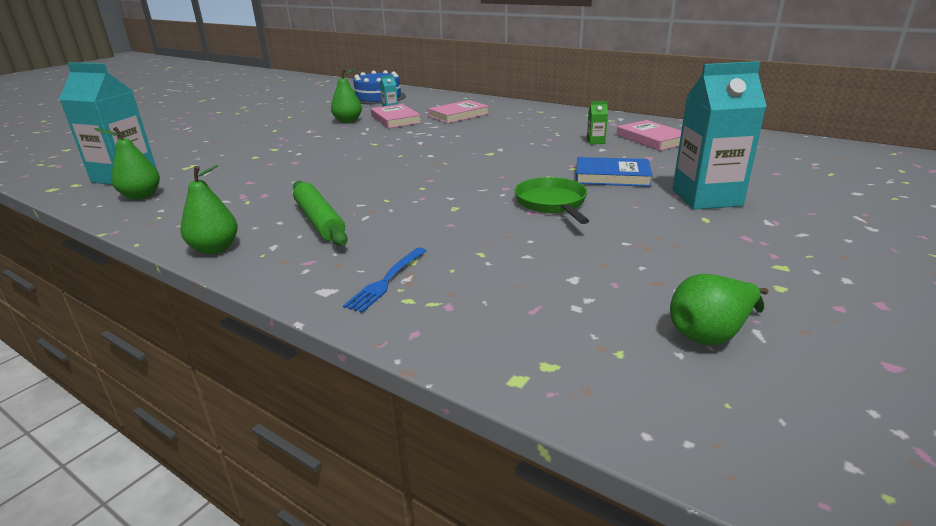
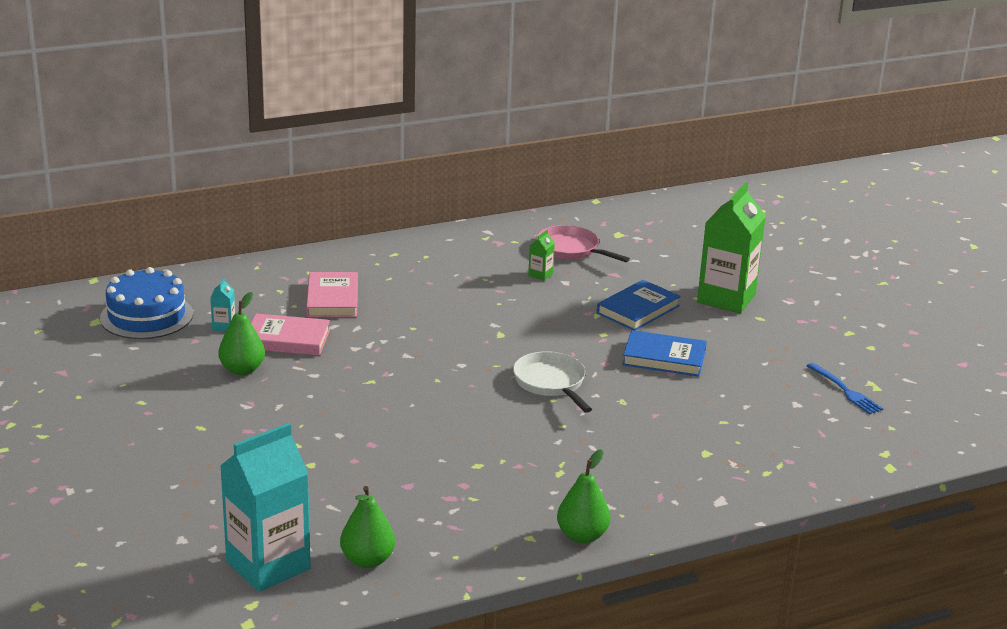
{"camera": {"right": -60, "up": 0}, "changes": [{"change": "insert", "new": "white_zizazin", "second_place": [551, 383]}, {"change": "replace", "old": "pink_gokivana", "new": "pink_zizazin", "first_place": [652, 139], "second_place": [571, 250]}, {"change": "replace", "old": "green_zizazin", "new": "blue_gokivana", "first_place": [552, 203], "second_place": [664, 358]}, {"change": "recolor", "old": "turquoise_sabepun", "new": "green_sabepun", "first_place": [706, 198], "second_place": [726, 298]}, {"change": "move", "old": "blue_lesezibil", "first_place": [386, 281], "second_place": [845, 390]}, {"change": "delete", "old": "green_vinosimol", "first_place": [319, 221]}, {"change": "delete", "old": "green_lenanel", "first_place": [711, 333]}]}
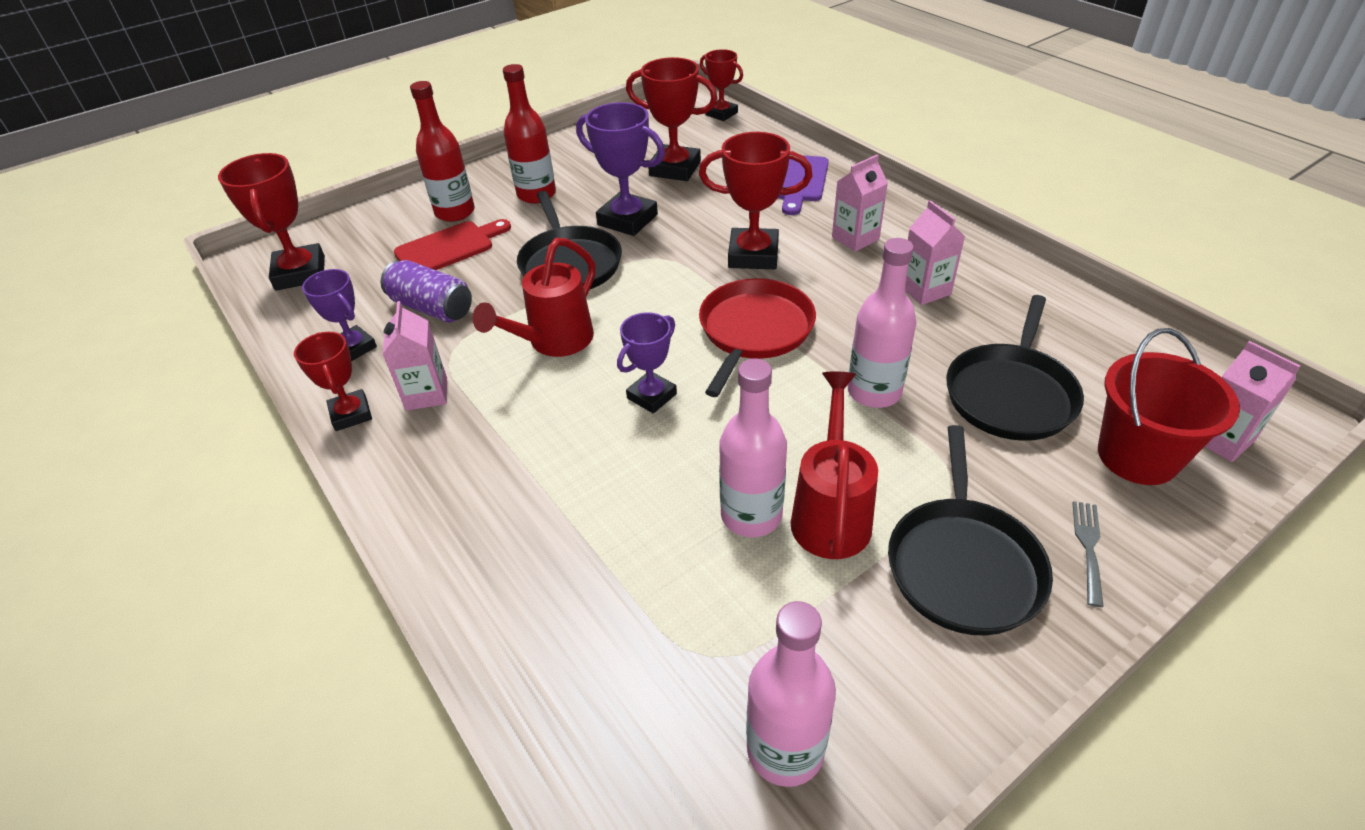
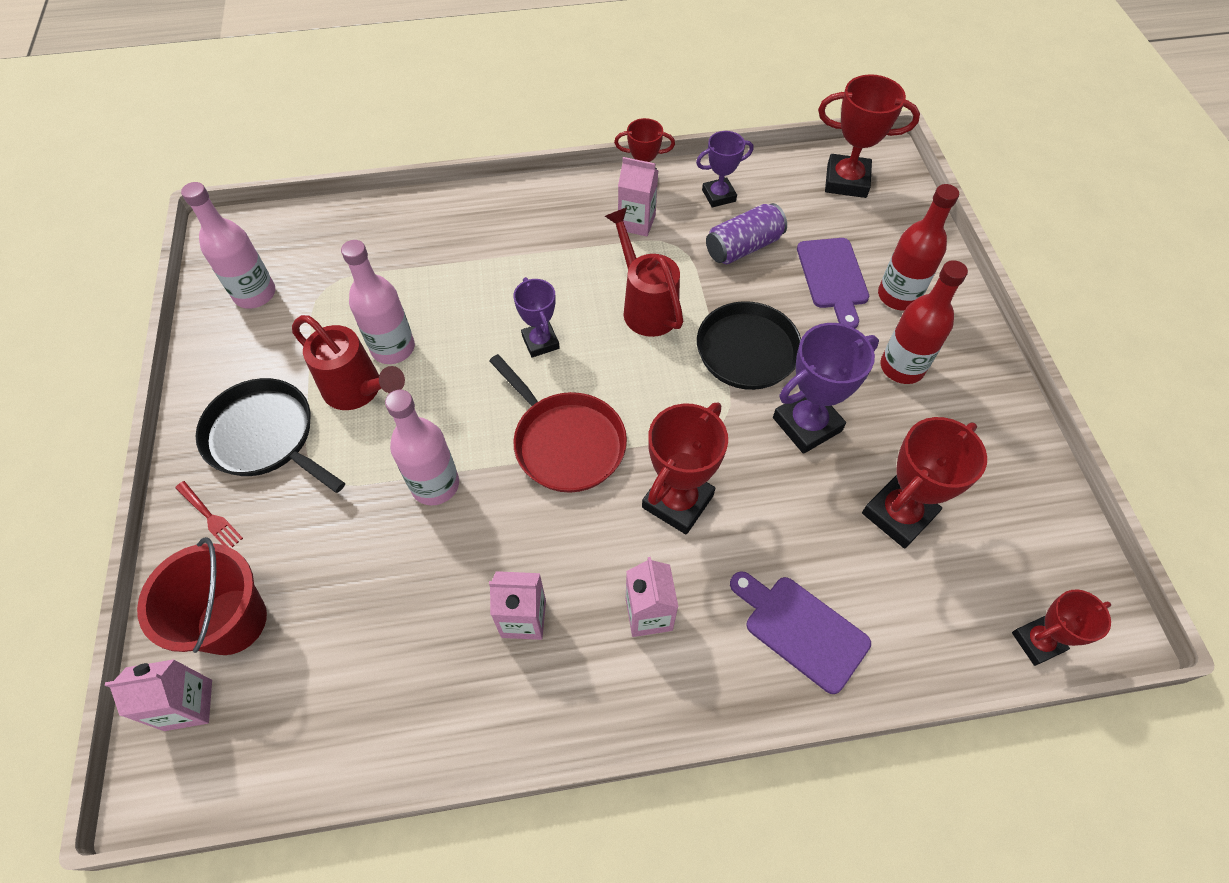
{"camera": {"right": 115, "up": 15}, "changes": [{"change": "recolor", "old": "grey_lesezibil", "new": "red_lesezibil", "first_place": [1088, 547], "second_place": [210, 517]}, {"change": "recolor", "old": "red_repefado", "new": "purple_repefado", "first_place": [449, 248], "second_place": [833, 277]}, {"change": "delete", "old": "black_zizazin", "first_place": [1011, 394]}]}
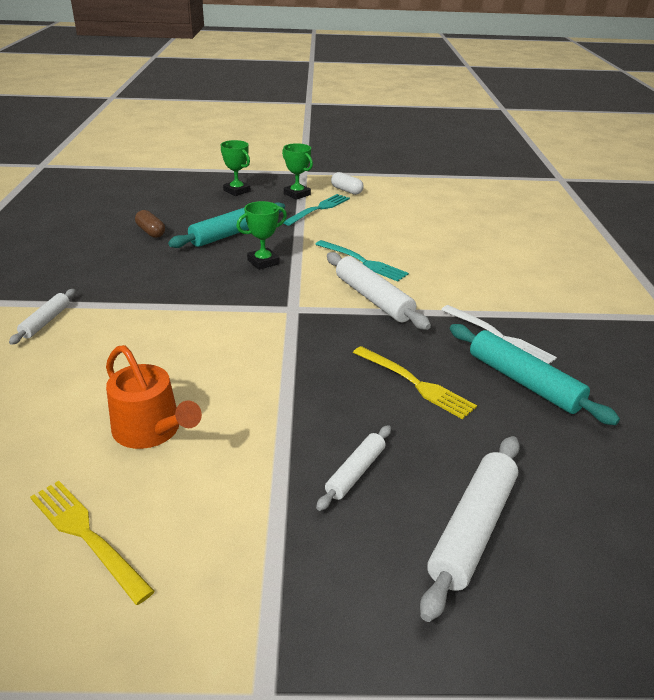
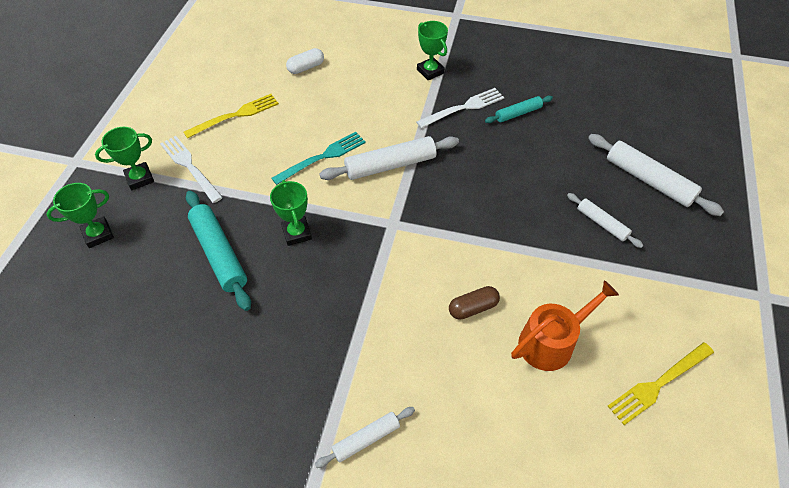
{"camera": {"right": -75, "up": 20}, "changes": [{"change": "recolor", "old": "turquoise_lesezibil", "new": "white_lesezibil", "first_place": [319, 209], "second_place": [189, 166]}, {"change": "move", "old": "yellow_lesezibil", "first_place": [416, 384], "second_place": [236, 115]}, {"change": "move", "old": "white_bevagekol", "first_place": [346, 191], "second_place": [306, 67]}, {"change": "rotate", "old": "white_vinosimol", "first_place": [46, 321], "second_place": [366, 439], "degrees": -60}, {"change": "insert", "new": "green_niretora", "second_place": [430, 71]}, {"change": "move", "old": "brown_bevagekol", "first_place": [151, 232], "second_place": [473, 308]}, {"change": "resize", "old": "turquoise_vinosimol", "first_place": [523, 382], "second_place": [518, 113], "factor": 0.58}]}
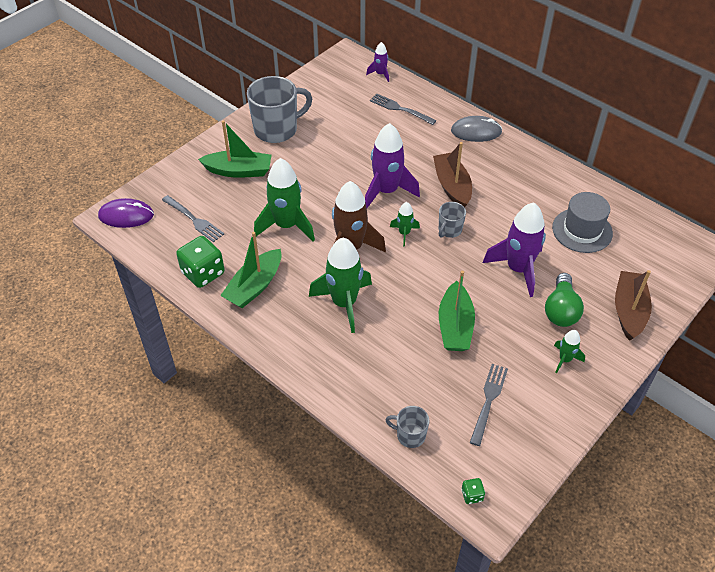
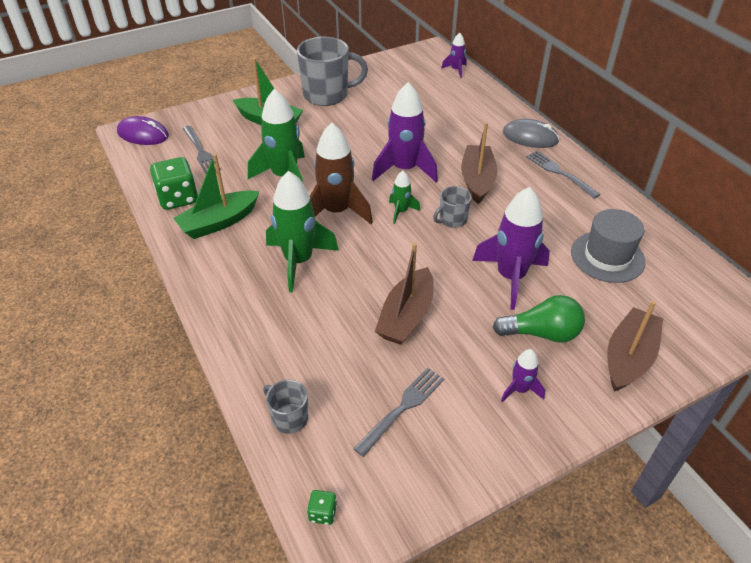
{"camera": {"right": 20, "up": -5}, "changes": [{"change": "recolor", "old": "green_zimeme", "new": "brown_zimeme", "first_place": [455, 326], "second_place": [406, 316]}, {"change": "rotate", "old": "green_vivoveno", "first_place": [561, 310], "second_place": [541, 333], "degrees": -120}, {"change": "recolor", "old": "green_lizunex", "new": "purple_lizunex", "first_place": [565, 359], "second_place": [520, 389]}, {"change": "move", "old": "grey_lesezibil", "first_place": [400, 109], "second_place": [559, 173]}]}
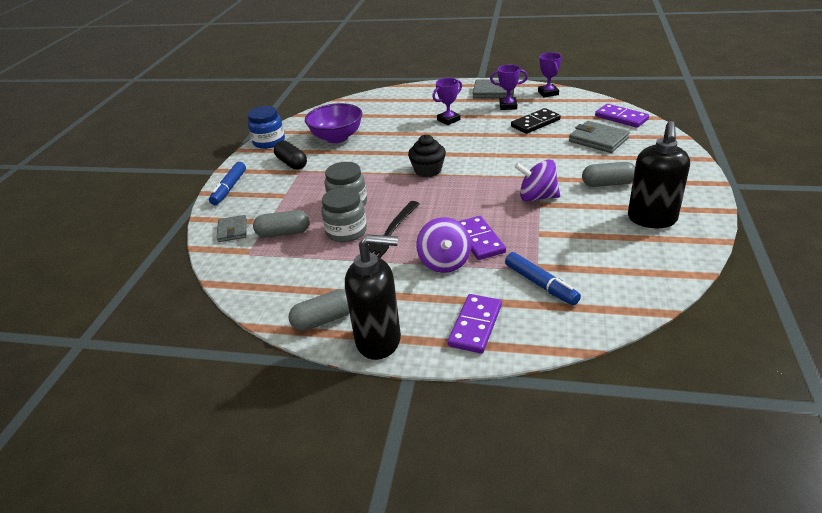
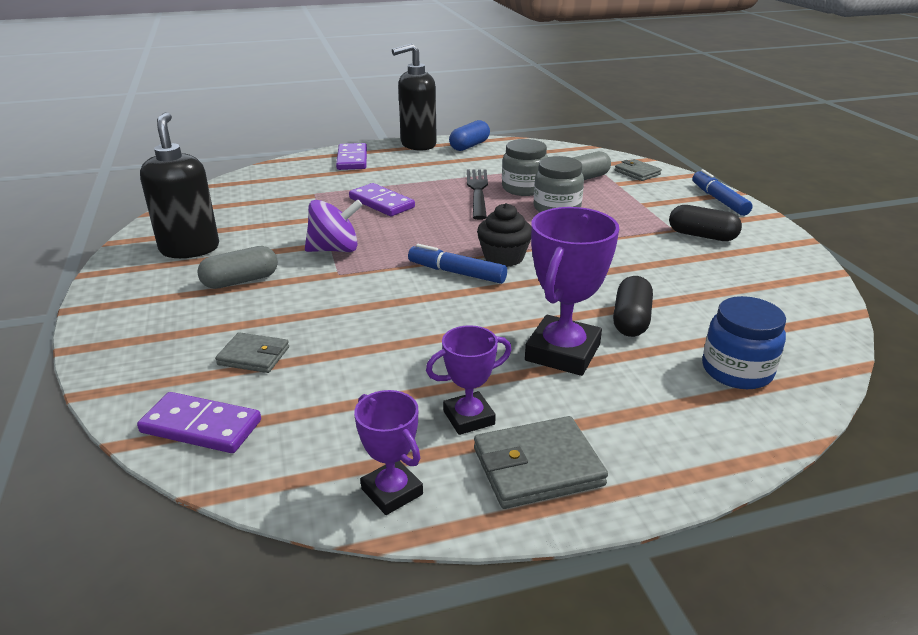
{"camera": {"right": 150, "up": -5}, "changes": [{"change": "resize", "old": "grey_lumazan", "first_place": [598, 140], "second_place": [254, 356], "factor": 0.64}, {"change": "move", "old": "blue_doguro", "first_place": [541, 284], "second_place": [456, 273]}, {"change": "recolor", "old": "grey_bevagekol", "new": "blue_bevagekol", "first_place": [324, 320], "second_place": [469, 146]}, {"change": "resize", "old": "purple_niretora", "first_place": [448, 120], "second_place": [562, 352], "factor": 1.7}, {"change": "insert", "new": "black_bevagekol", "second_place": [631, 320]}, {"change": "move", "old": "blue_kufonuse", "first_place": [269, 142], "second_place": [737, 370]}, {"change": "delete", "old": "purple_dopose", "first_place": [337, 137]}, {"change": "delete", "old": "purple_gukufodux", "first_place": [444, 262]}, {"change": "delete", "old": "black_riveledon", "first_place": [535, 123]}]}
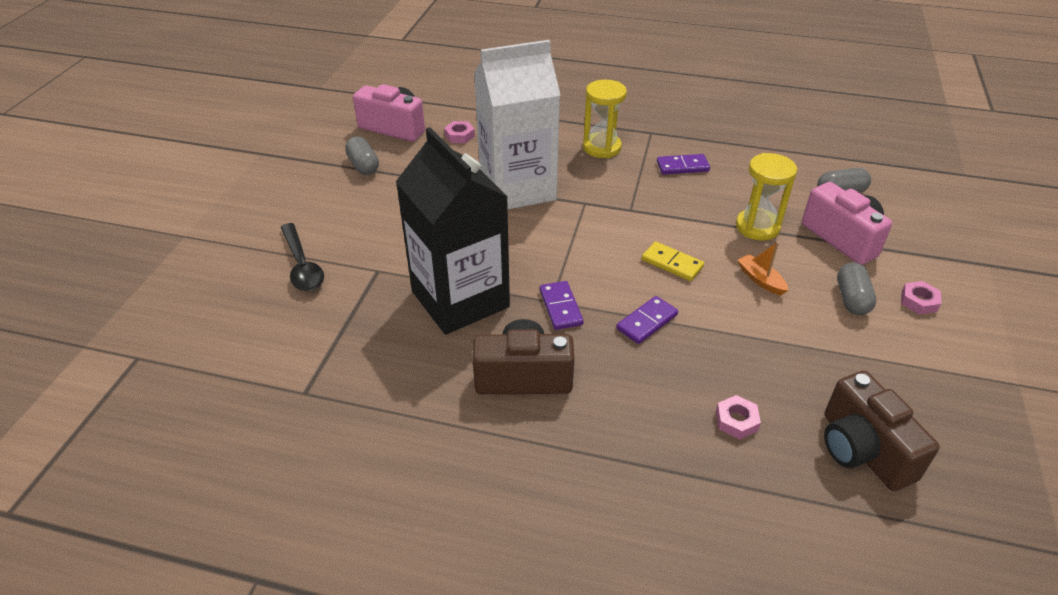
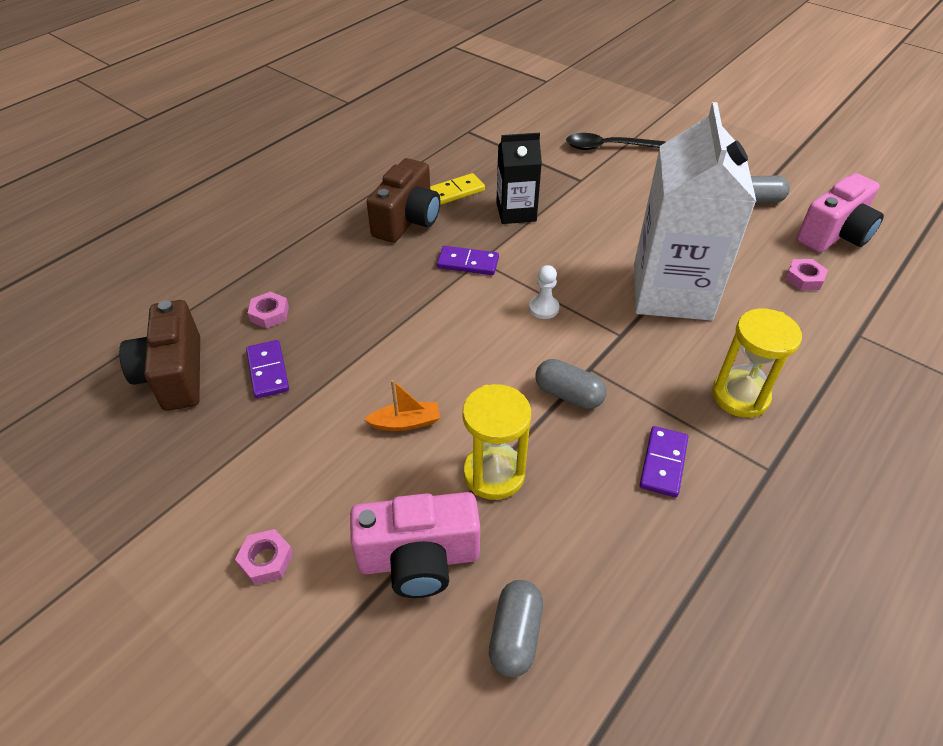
{"camera": {"right": 115, "up": 5}, "changes": [{"change": "rotate", "old": "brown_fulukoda", "first_place": [862, 450], "second_place": [174, 374], "degrees": -105}, {"change": "move", "old": "purple_riveledon", "first_place": [646, 322], "second_place": [268, 371]}, {"change": "move", "old": "yellow_riveledon", "first_place": [672, 263], "second_place": [456, 191]}, {"change": "resize", "old": "black_sabepun", "first_place": [460, 299], "second_place": [516, 212], "factor": 0.53}, {"change": "insert", "new": "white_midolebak", "second_place": [543, 308]}, {"change": "move", "old": "grey_bevagekol", "first_place": [852, 299], "second_place": [568, 394]}]}
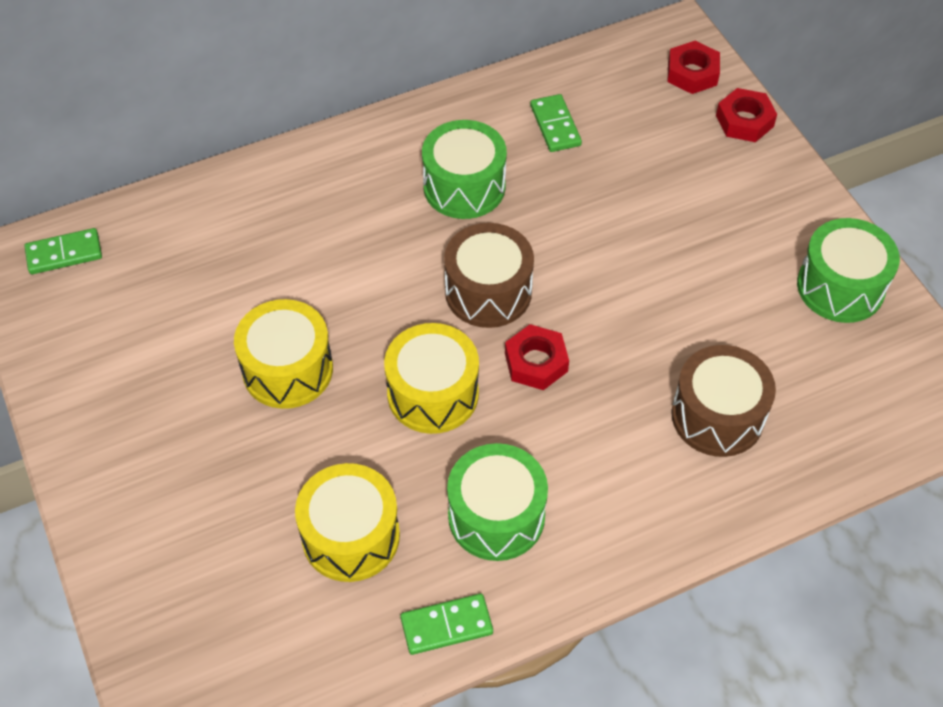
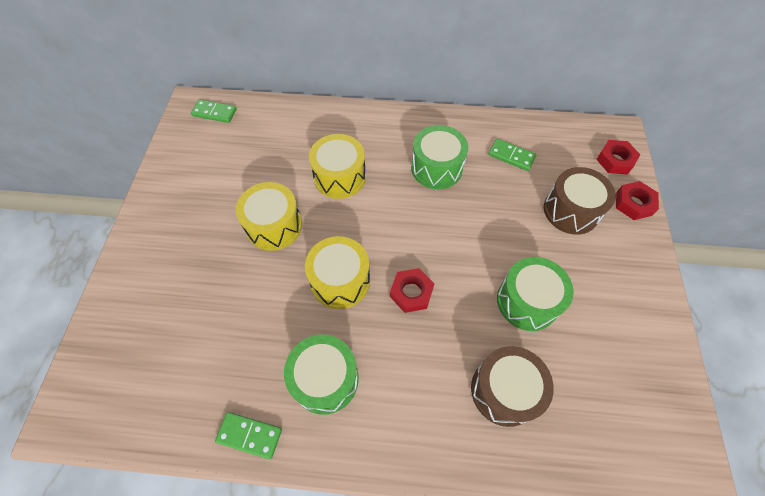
{"camera": {"right": 30, "up": 5}, "changes": [{"change": "move", "old": "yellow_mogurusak", "first_place": [351, 536], "second_place": [339, 177]}, {"change": "rotate", "old": "green_riveledon", "first_place": [555, 125], "second_place": [511, 156], "degrees": -75}, {"change": "move", "old": "green_mogurusak", "first_place": [840, 287], "second_place": [527, 301]}, {"change": "move", "old": "brown_mogurusak", "first_place": [488, 292], "second_place": [571, 210]}]}
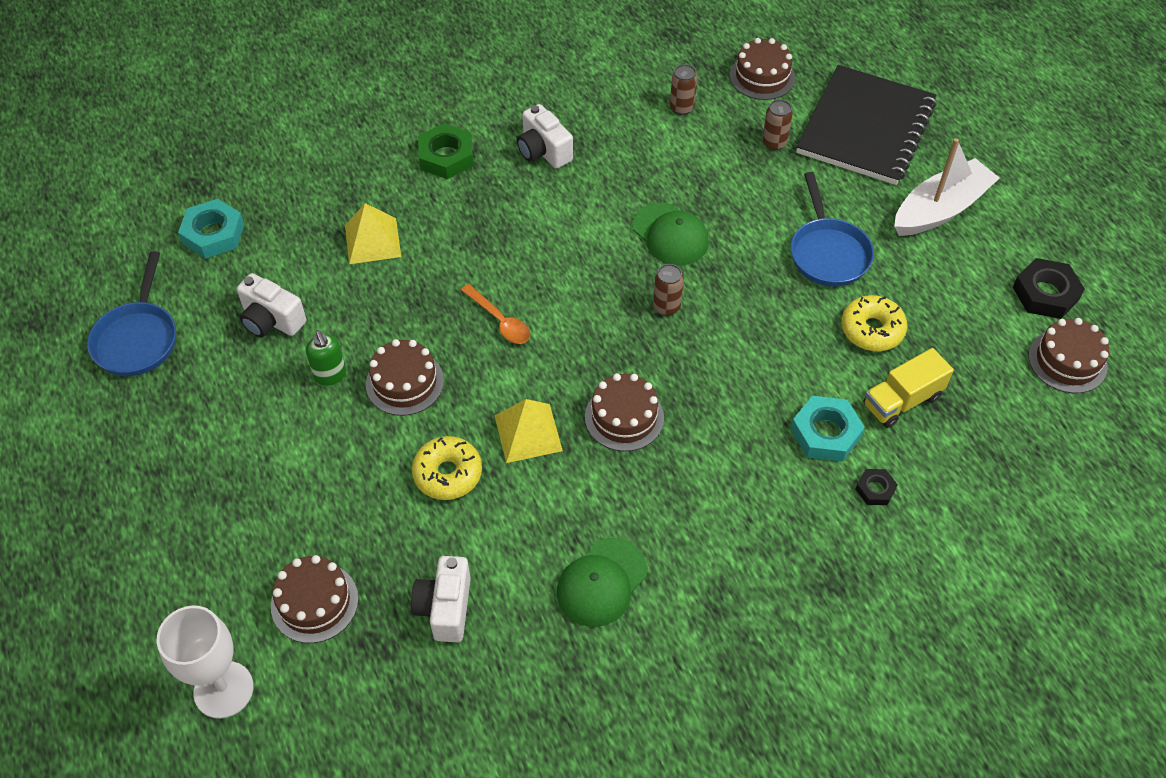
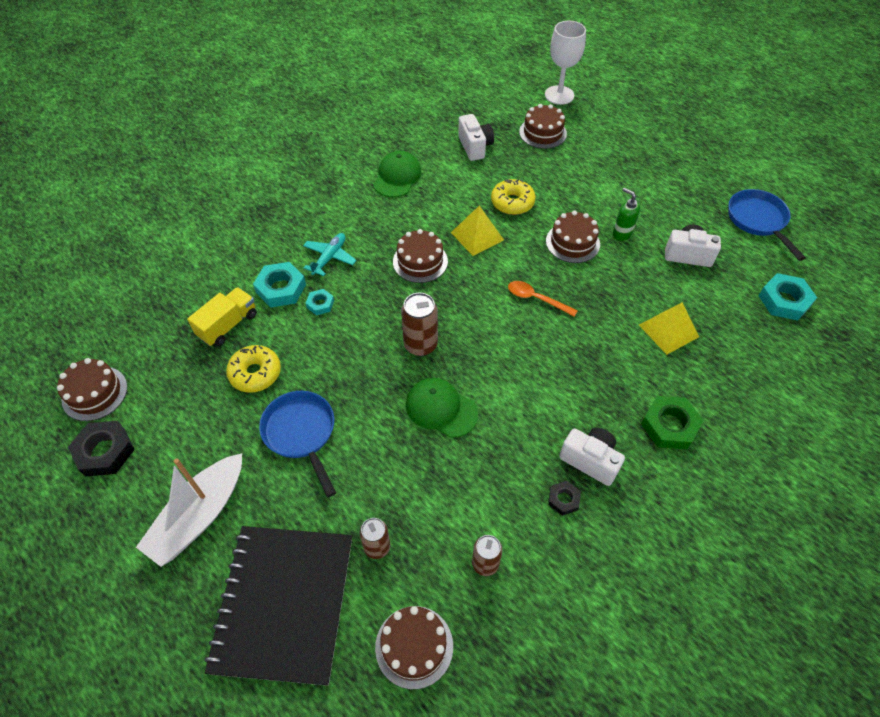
{"camera": {"right": 160, "up": 0}, "changes": [{"change": "insert", "new": "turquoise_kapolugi", "second_place": [329, 257]}, {"change": "insert", "new": "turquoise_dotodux", "second_place": [320, 304]}, {"change": "resize", "old": "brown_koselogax", "first_place": [666, 307], "second_place": [420, 345], "factor": 1.52}, {"change": "move", "old": "black_dotodux", "first_place": [875, 489], "second_place": [563, 499]}]}
